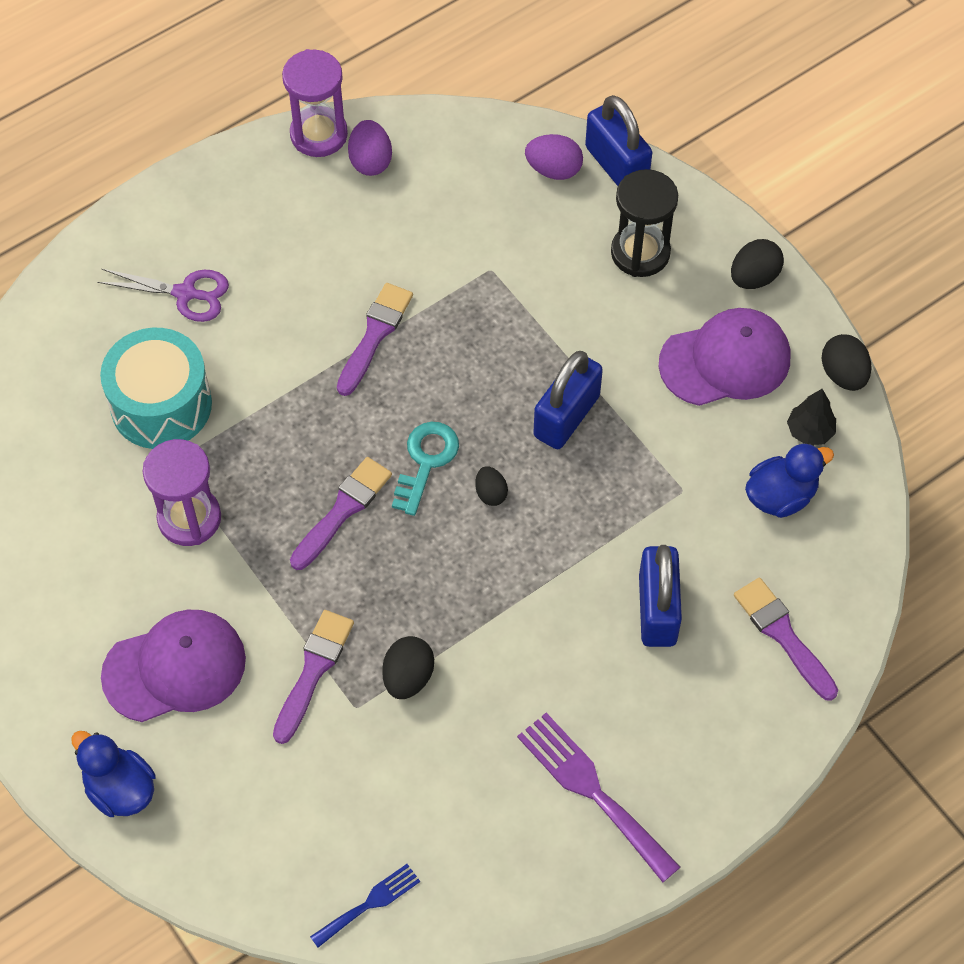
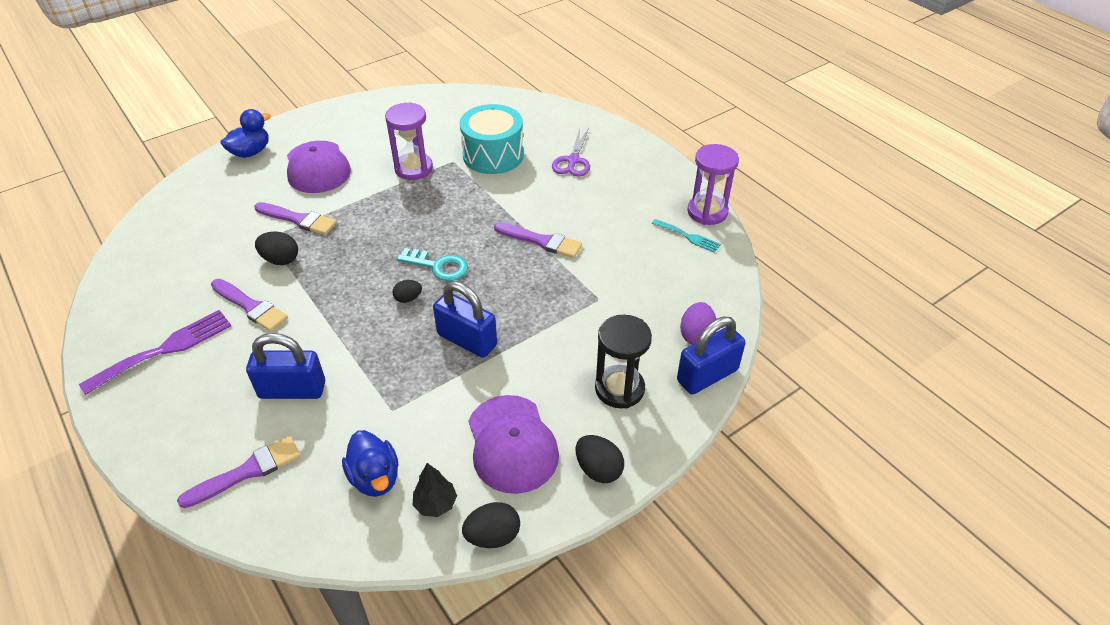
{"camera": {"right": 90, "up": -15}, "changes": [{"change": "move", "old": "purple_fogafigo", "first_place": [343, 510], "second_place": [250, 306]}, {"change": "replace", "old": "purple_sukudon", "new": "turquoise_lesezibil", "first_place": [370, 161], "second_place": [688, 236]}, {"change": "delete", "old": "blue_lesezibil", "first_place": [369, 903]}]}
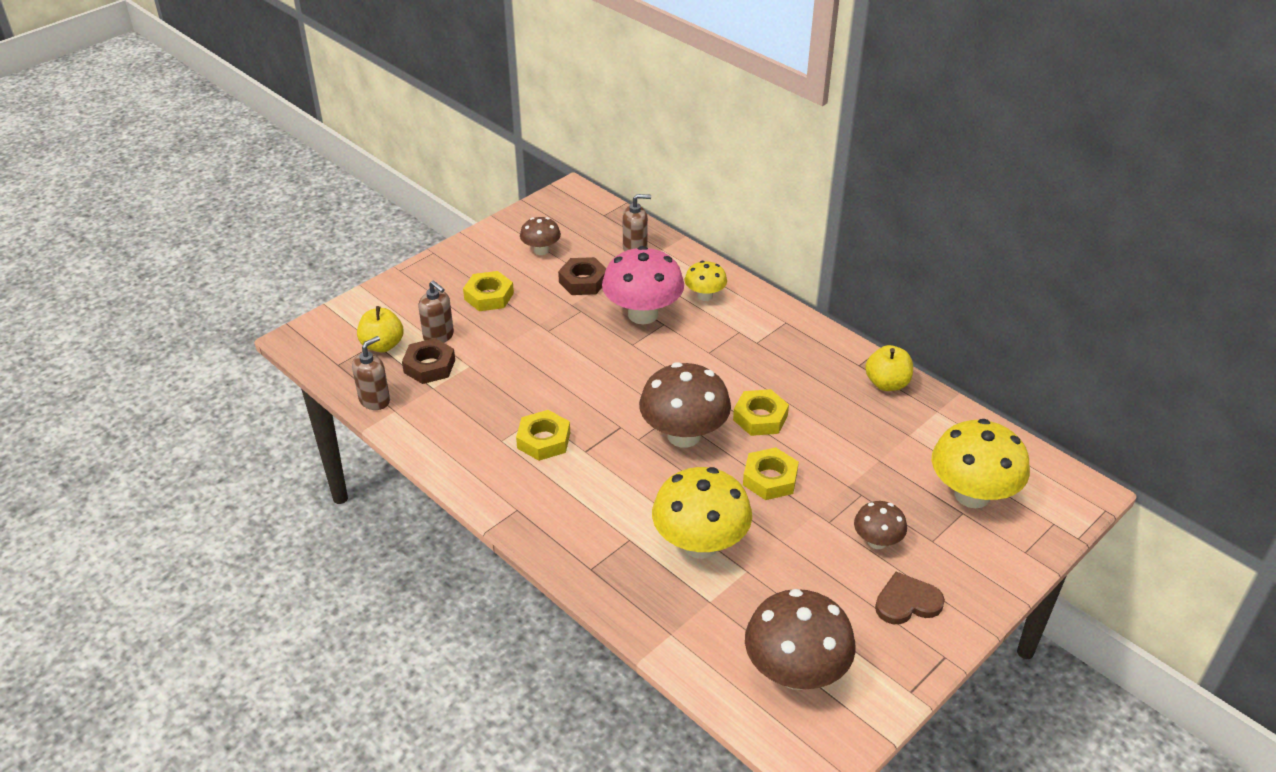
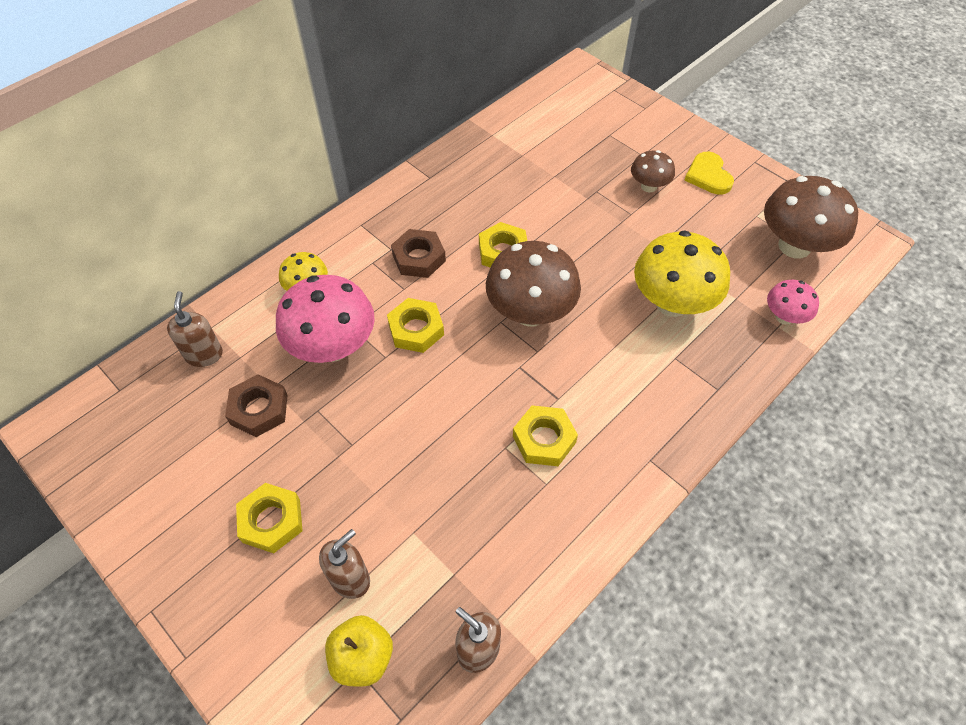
{"camera": {"right": -90, "up": 15}, "changes": [{"change": "move", "old": "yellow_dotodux", "first_place": [770, 479], "second_place": [416, 329]}, {"change": "move", "old": "brown_dotodux", "first_place": [429, 366], "second_place": [419, 258]}, {"change": "recolor", "old": "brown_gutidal", "new": "yellow_gutidal", "first_place": [907, 602], "second_place": [708, 176]}, {"change": "insert", "new": "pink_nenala", "second_place": [784, 317]}, {"change": "delete", "old": "brown_nenala", "first_place": [541, 250]}, {"change": "delete", "old": "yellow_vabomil", "first_place": [887, 383]}, {"change": "delete", "old": "yellow_nenala", "first_place": [972, 495]}]}
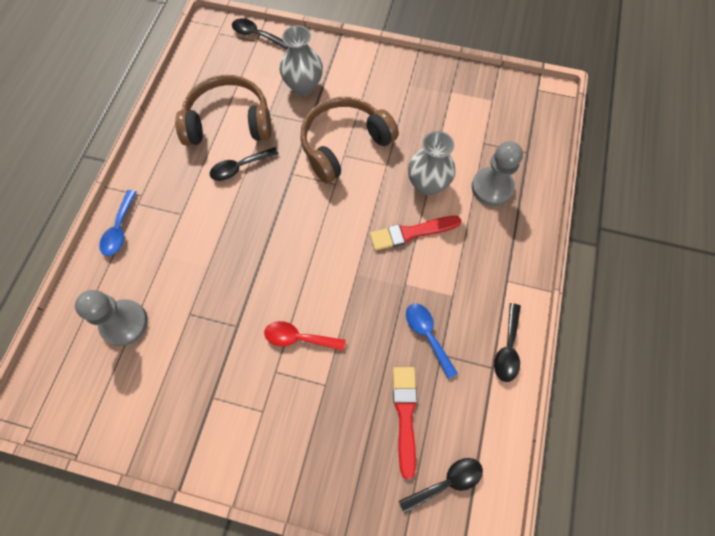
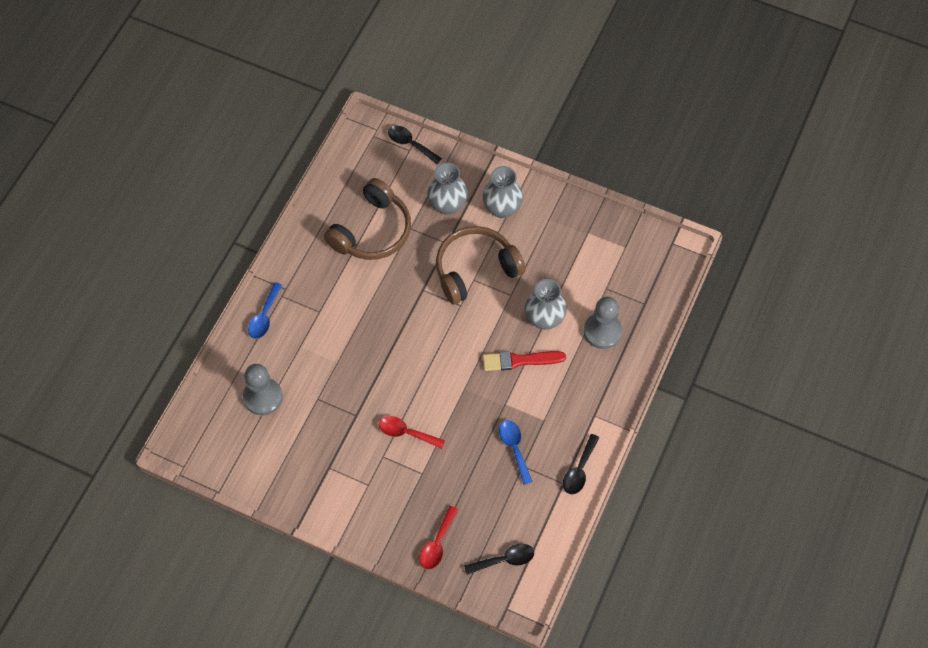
{"camera": {"right": 10, "up": -5}, "changes": [{"change": "rotate", "old": "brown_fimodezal", "first_place": [229, 122], "second_place": [372, 231], "degrees": 120}, {"change": "insert", "new": "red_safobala", "second_place": [437, 544]}, {"change": "insert", "new": "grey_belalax", "second_place": [502, 208]}, {"change": "delete", "old": "black_safobala", "first_place": [239, 167]}, {"change": "delete", "old": "red_fogafigo", "first_place": [405, 415]}]}
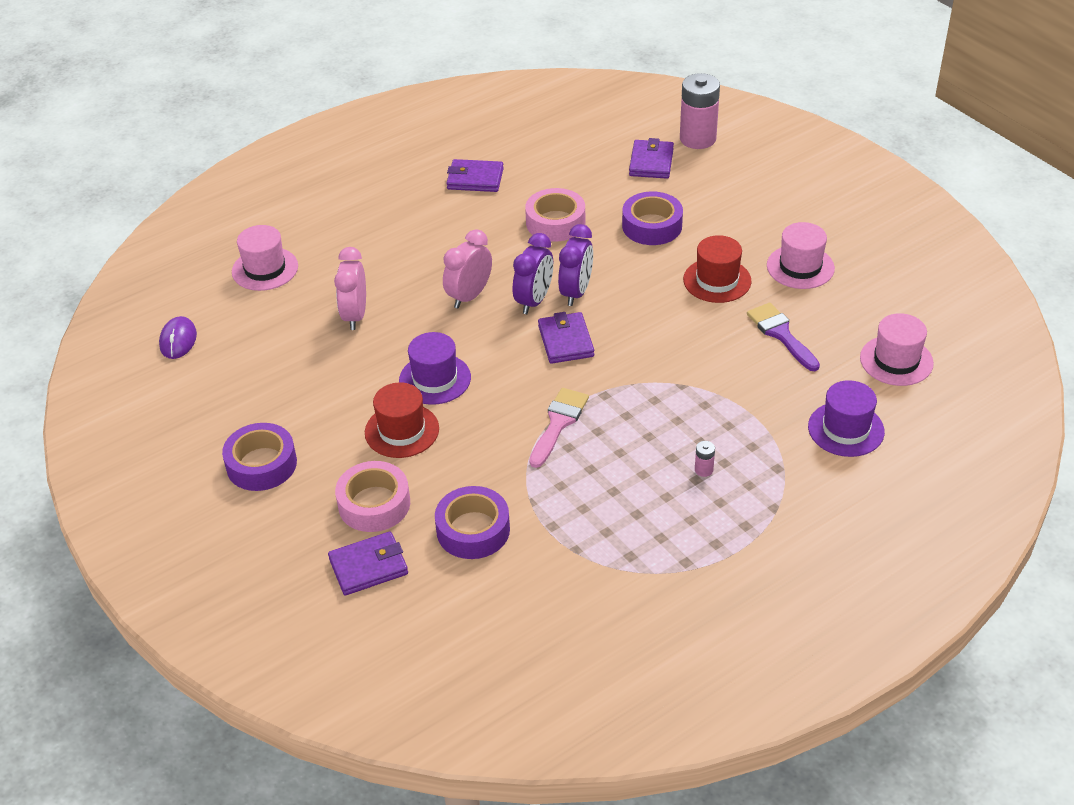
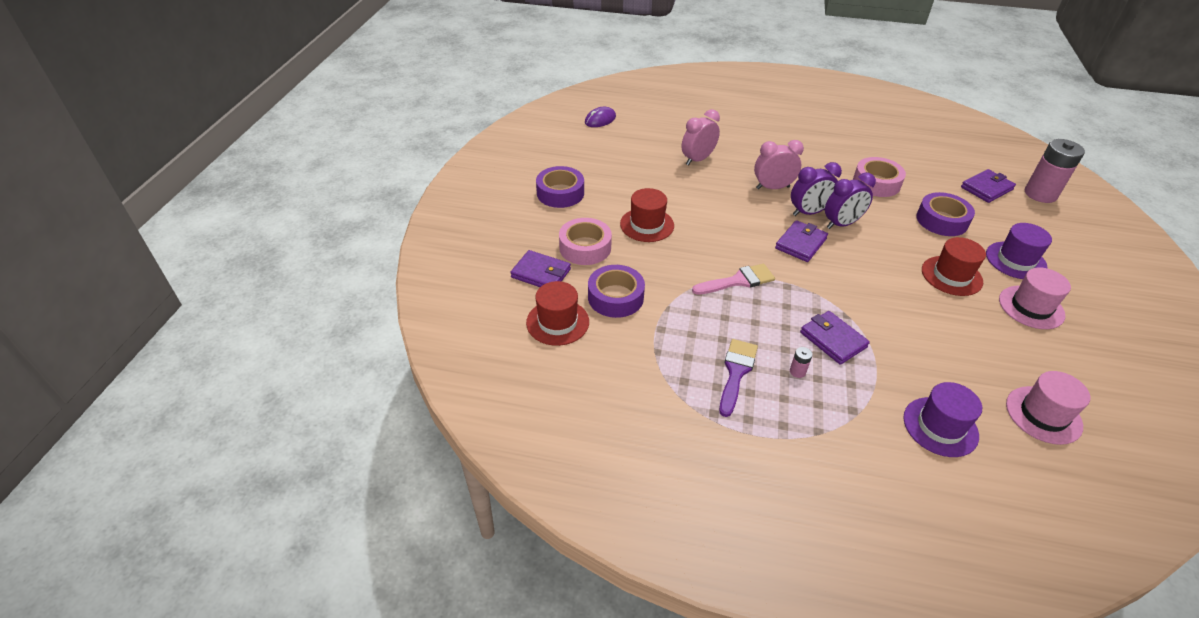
{"camera": {"right": 45, "up": 0}, "changes": [{"change": "insert", "new": "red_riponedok", "second_place": [557, 322]}, {"change": "move", "old": "purple_fogafigo", "first_place": [781, 334], "second_place": [736, 372]}, {"change": "move", "old": "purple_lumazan", "first_place": [475, 179], "second_place": [833, 340]}, {"change": "move", "old": "purple_riponedok", "first_place": [435, 379], "second_place": [1015, 260]}, {"change": "delete", "old": "pink_riponedok", "first_place": [265, 269]}]}
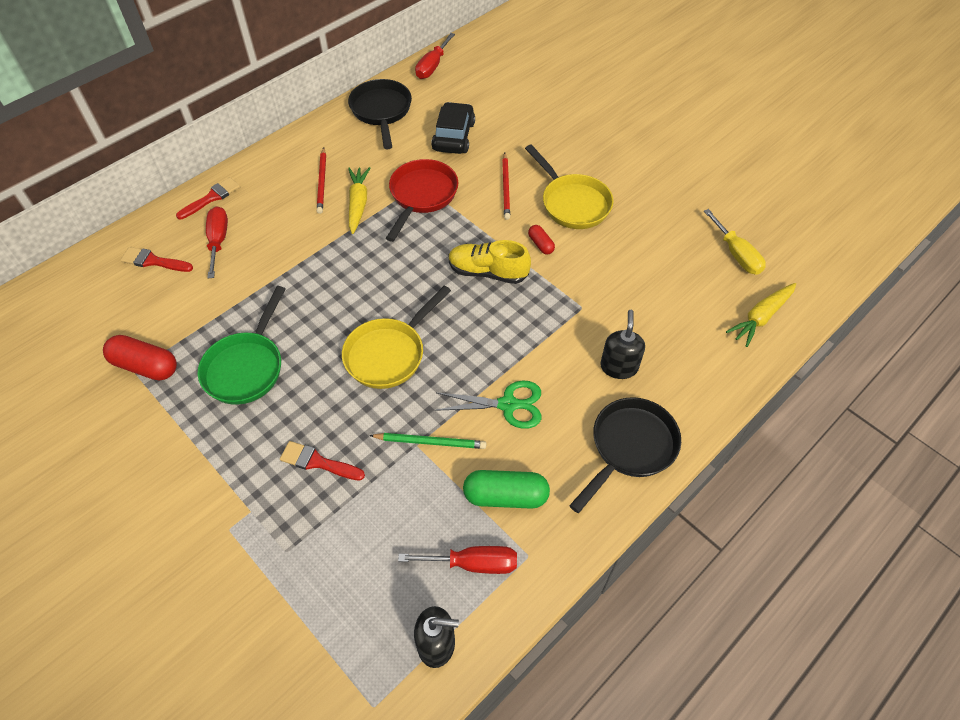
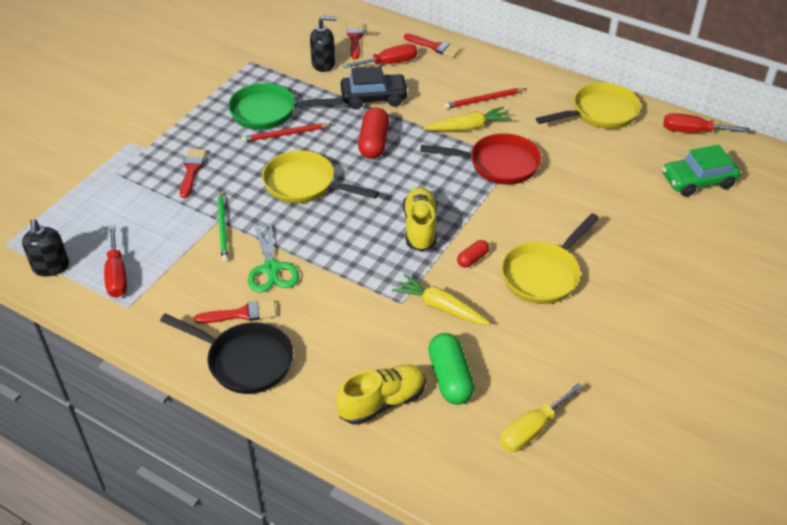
{"camera": {"right": 75, "up": -10}, "changes": [{"change": "insert", "new": "red_fogafigo", "second_place": [241, 314]}, {"change": "move", "old": "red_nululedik", "first_place": [506, 187], "second_place": [285, 134]}, {"change": "move", "old": "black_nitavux", "first_place": [619, 367], "second_place": [323, 64]}, {"change": "insert", "new": "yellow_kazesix", "second_place": [382, 402]}, {"change": "move", "old": "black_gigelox", "first_place": [453, 136], "second_place": [374, 98]}, {"change": "move", "old": "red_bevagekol", "first_place": [145, 366], "second_place": [374, 143]}, {"change": "move", "old": "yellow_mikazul", "first_place": [760, 317], "second_place": [440, 307]}, {"change": "move", "old": "green_bevagekol", "first_place": [505, 496], "second_place": [450, 378]}, {"change": "recolor", "old": "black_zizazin", "new": "yellow_zizazin", "first_place": [381, 112], "second_place": [599, 113]}, {"change": "insert", "new": "green_gigelox", "second_place": [698, 181]}]}
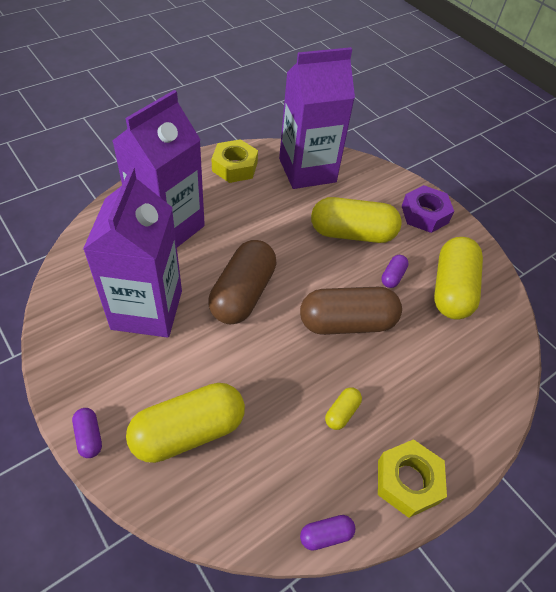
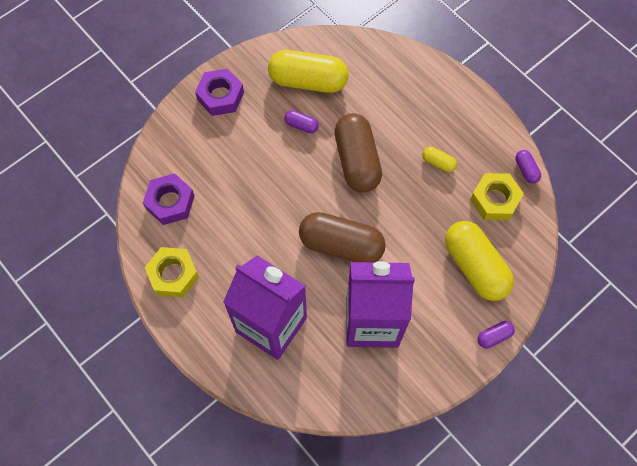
{"camera": {"right": -90, "up": 15}, "changes": [{"change": "replace", "old": "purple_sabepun", "new": "purple_dotodux", "first_place": [307, 170], "second_place": [170, 202]}, {"change": "move", "old": "yellow_dotodux", "first_place": [408, 481], "second_place": [494, 200]}, {"change": "delete", "old": "yellow_bevagekol", "first_place": [352, 233]}]}
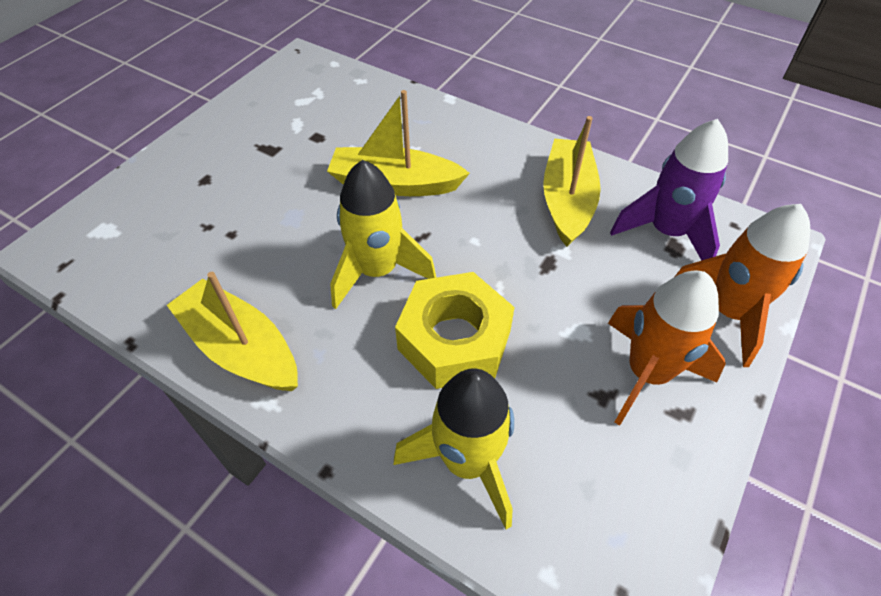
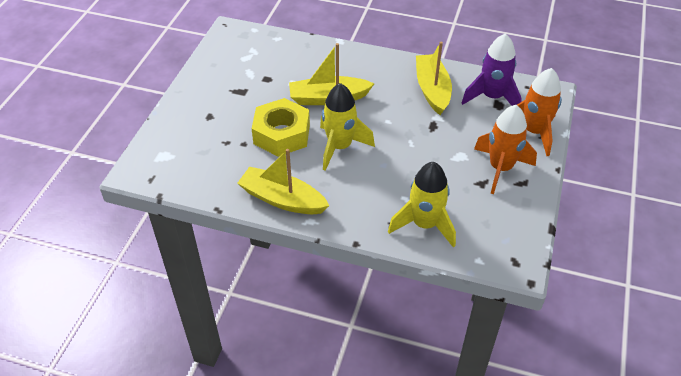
{"camera": {"right": -15, "up": -5}, "changes": [{"change": "move", "old": "yellow_dotodux", "first_place": [454, 340], "second_place": [282, 134]}]}
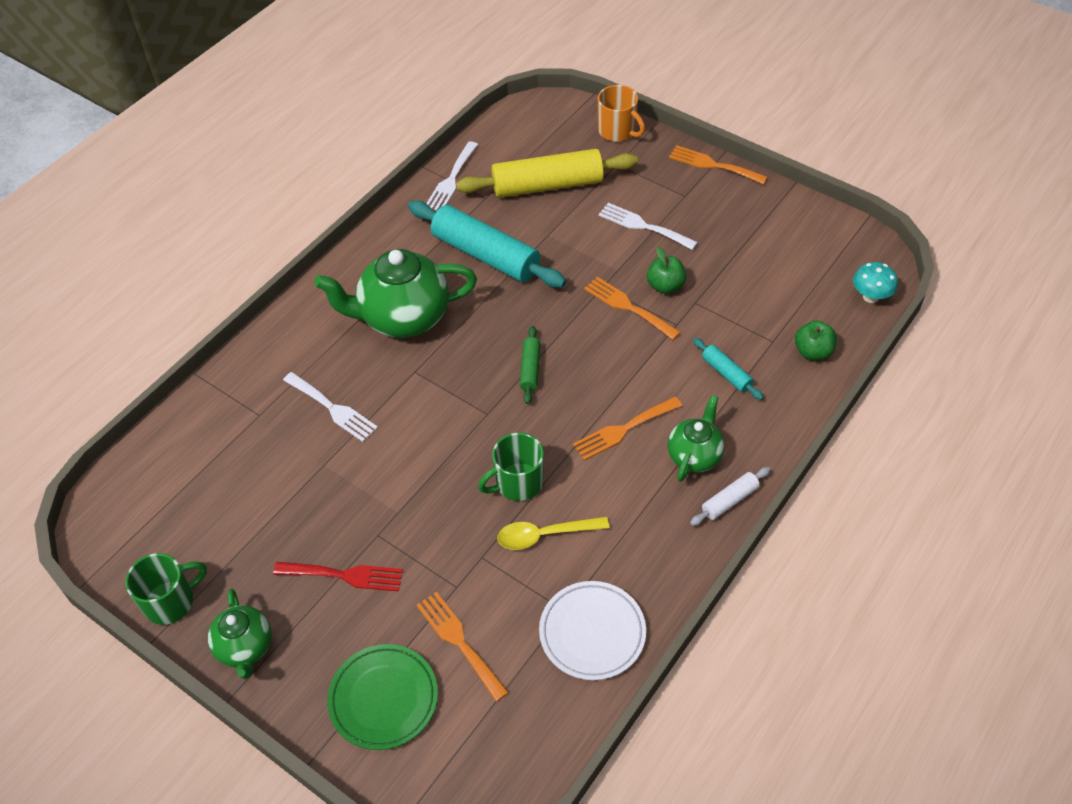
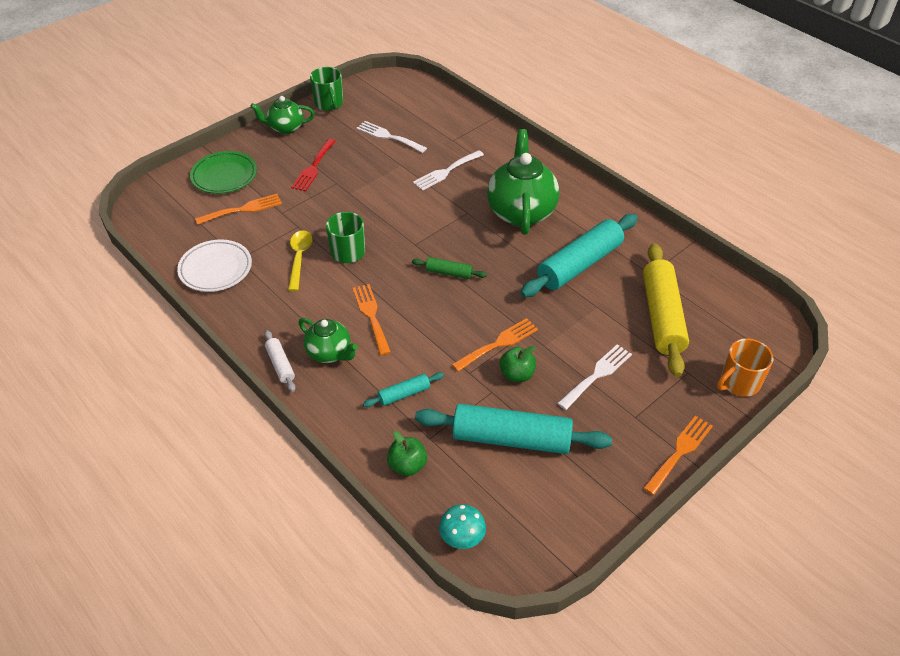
{"camera": {"right": 100, "up": -5}, "changes": [{"change": "move", "old": "white_lesezibil", "first_place": [451, 180], "second_place": [388, 136]}, {"change": "insert", "new": "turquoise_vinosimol", "second_place": [511, 438]}]}
